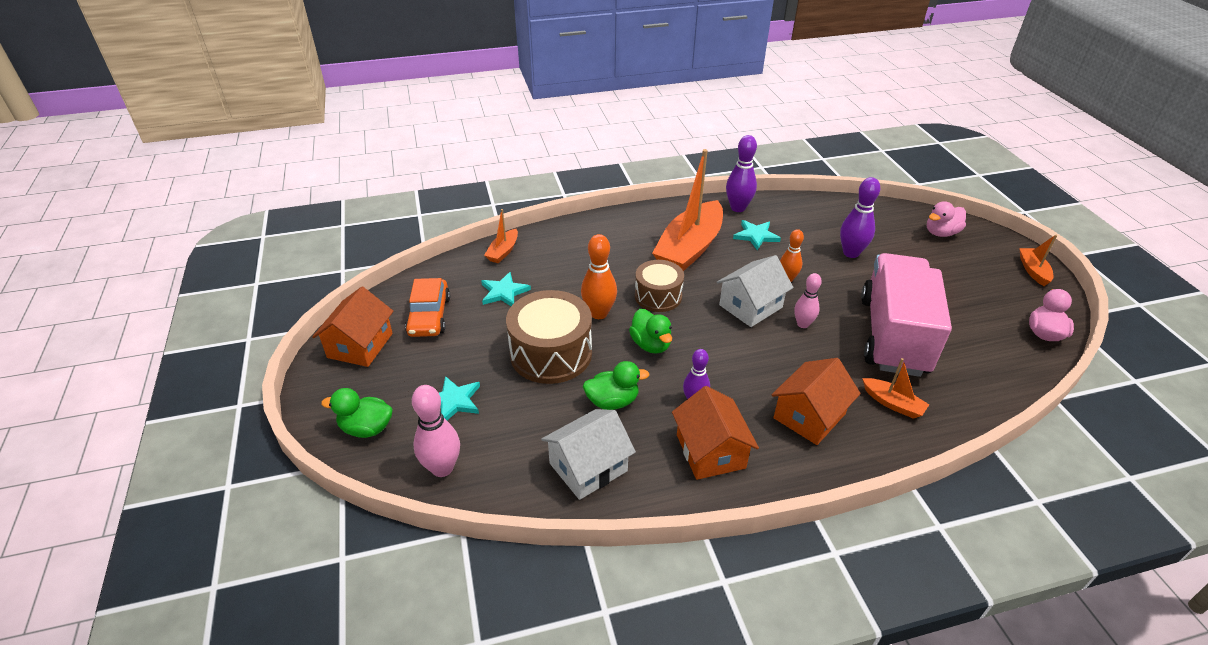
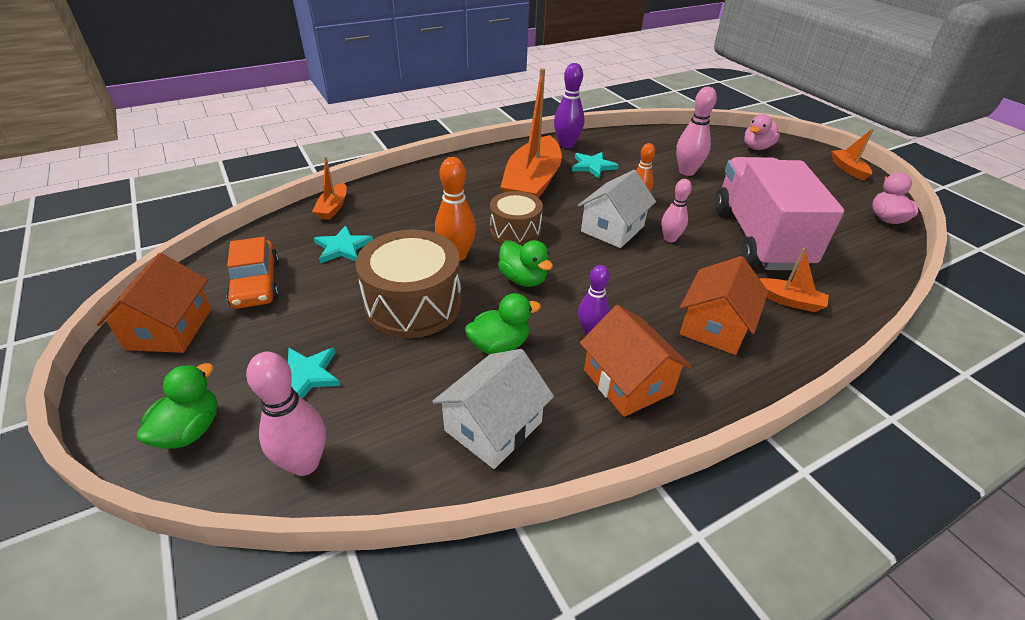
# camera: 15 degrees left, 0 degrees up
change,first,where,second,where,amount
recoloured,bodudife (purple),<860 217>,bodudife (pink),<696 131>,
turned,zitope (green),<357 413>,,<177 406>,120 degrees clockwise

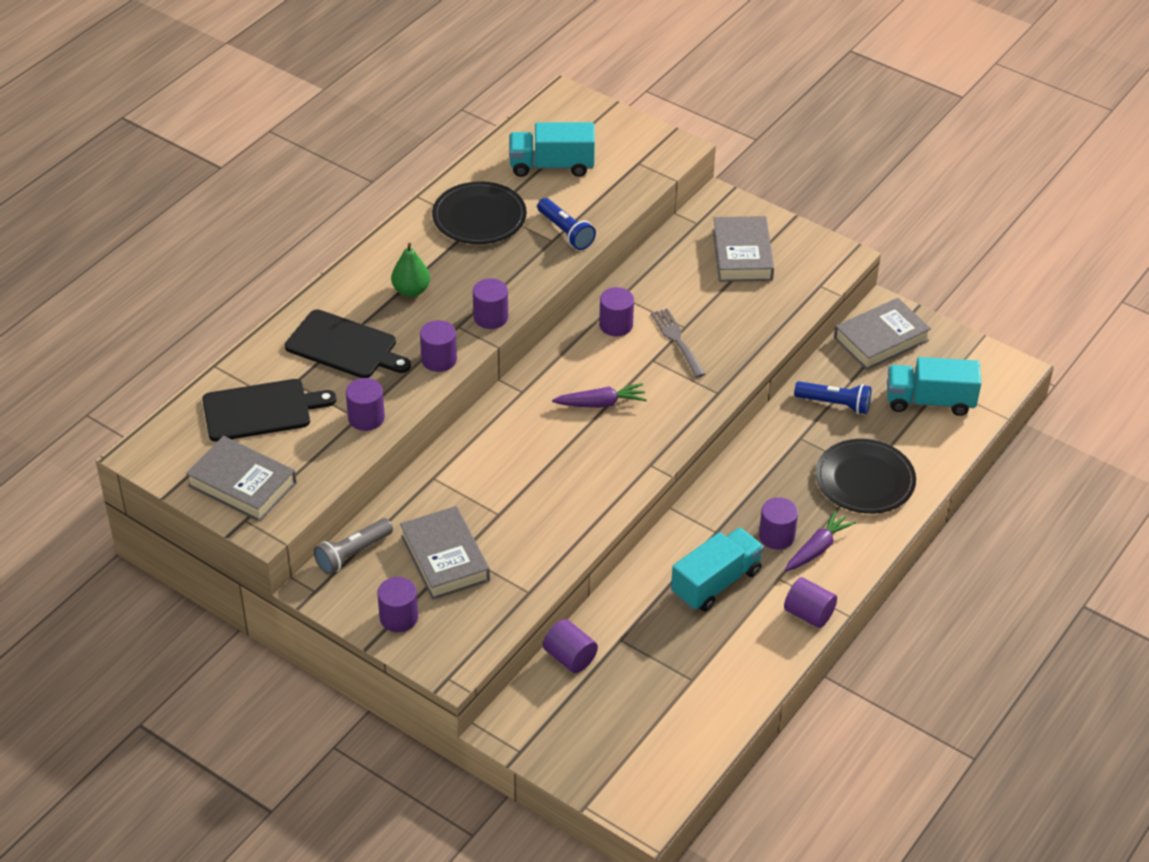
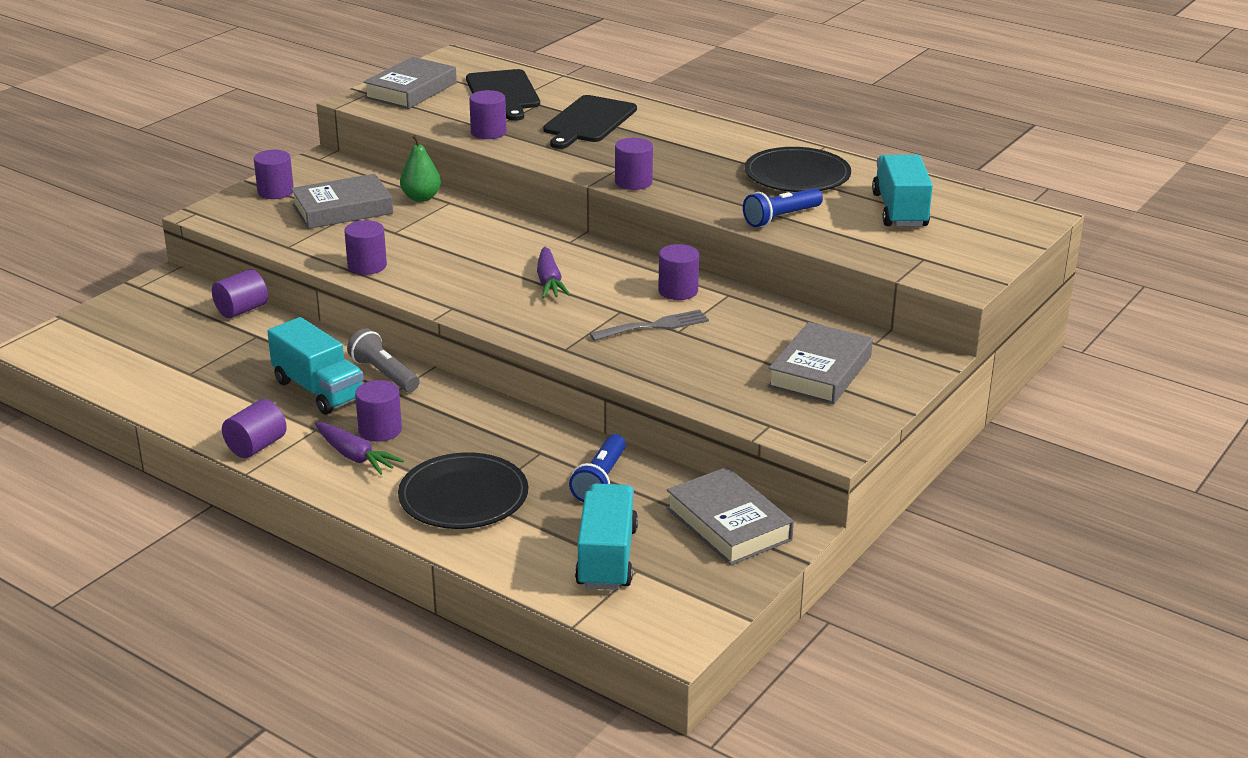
# camera: 90 degrees right, 15 degrees down
change,first,where,second,where,amount
moved,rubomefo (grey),<353 546>,,<383 360>,
moved,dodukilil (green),<410 270>,,<420 168>,
moved,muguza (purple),<438 346>,,<365 247>,
turned,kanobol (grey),<743 249>,,<820 363>,60 degrees counterclockwise

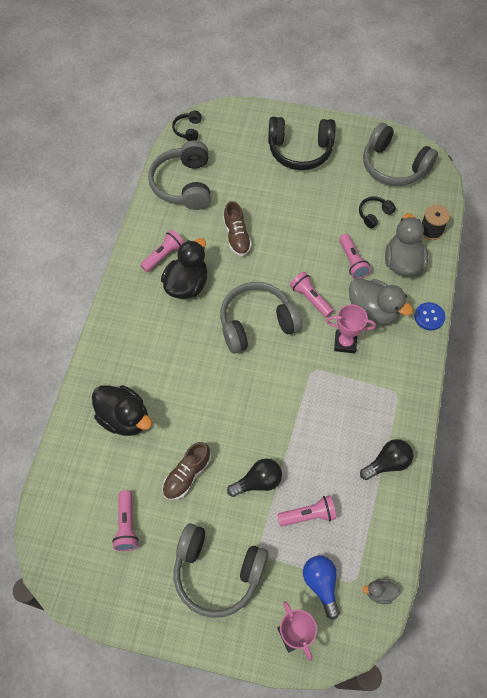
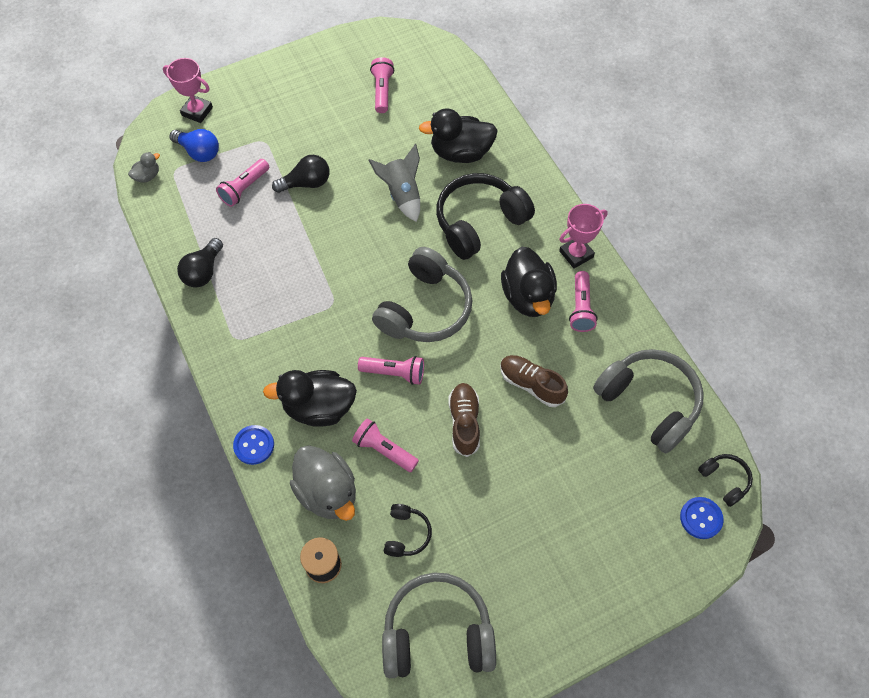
# camera: 140 degrees right, 0 degrees up
change,first,where,second,where,amount
removed,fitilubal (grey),<221 571>,,,
added,,,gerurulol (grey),<394 183>,
added,,,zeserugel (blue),<702 518>,
moved,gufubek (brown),<186 471>,,<464 420>,
moved,fitilubal (black),<302 143>,,<485 216>,
moved,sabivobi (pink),<351 329>,,<583 236>,
recoloured,zitope (grey),<381 301>,zitope (black),<310 398>,
turned,rubomefo (pink),<125 520>,,<382 85>,45 degrees clockwise
turned,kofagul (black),<254 477>,,<300 174>,135 degrees counterclockwise

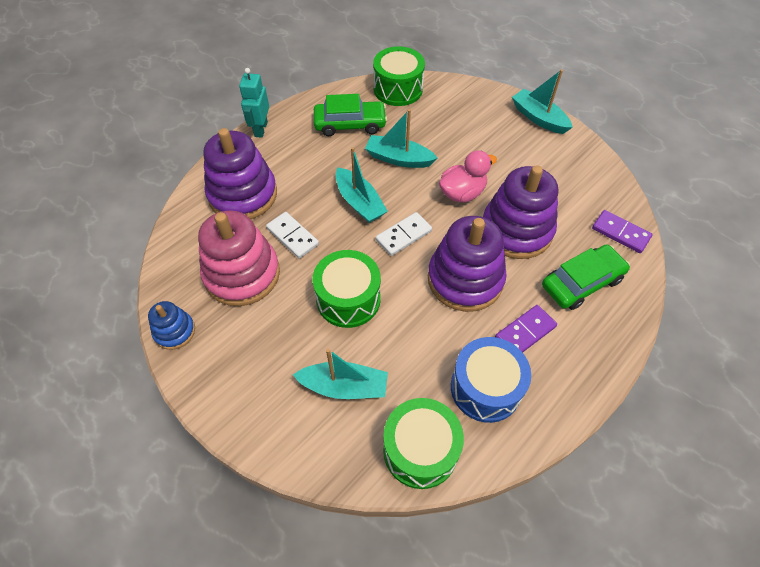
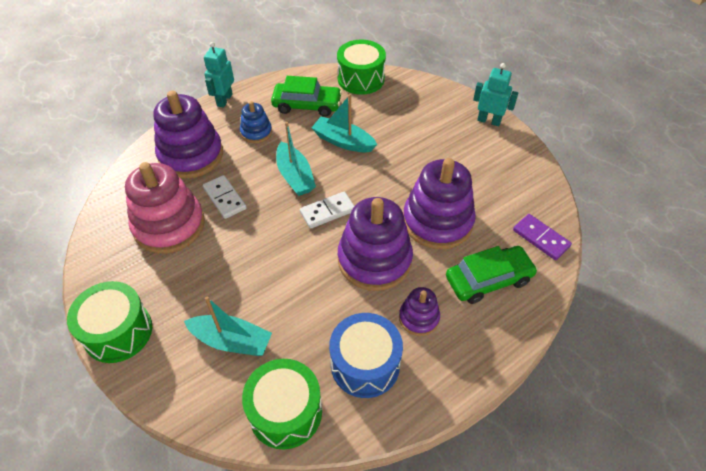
# camera: 10 degrees right, 5 degrees down
change,first,where,second,where,amount
removed,zitope (pink),<468 176>,,,
moved,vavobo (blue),<171 325>,,<256 122>,
moved,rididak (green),<347 289>,,<109 322>,
replaced,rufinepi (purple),<526 329>,vavobo (purple),<419 311>,
replaced,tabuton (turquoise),<542 101>,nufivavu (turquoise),<495 94>,

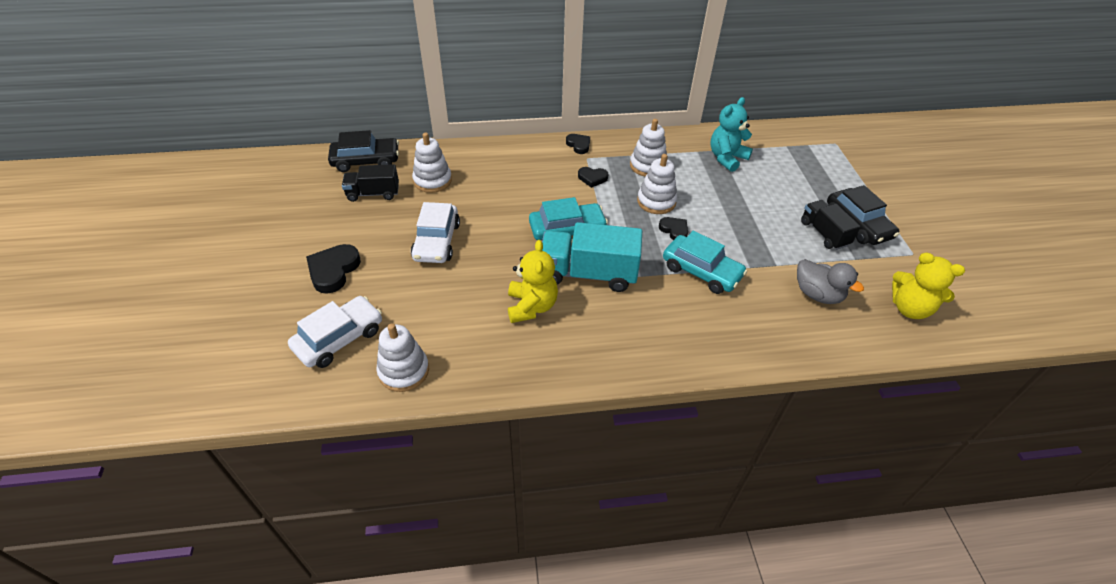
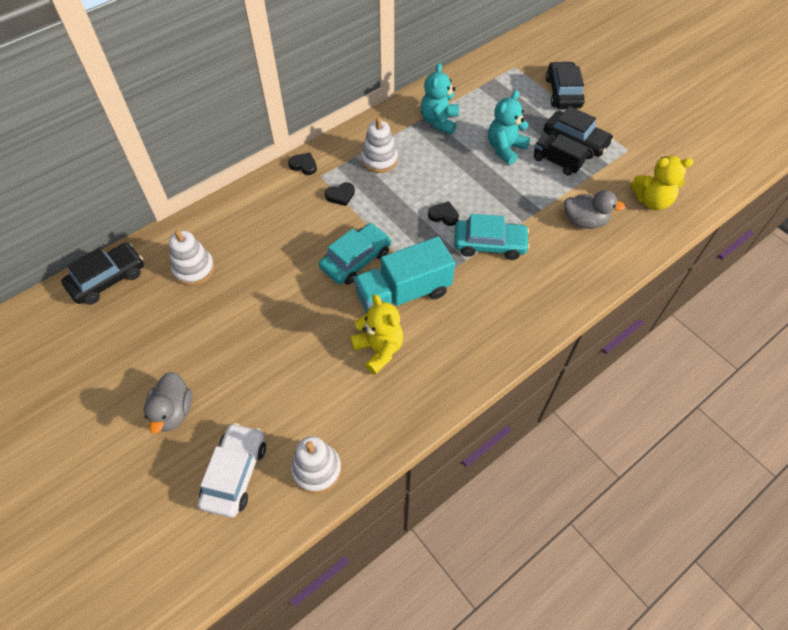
# camera: 30 degrees left, 10 degrees up
change,first,where,second,where,amount
removed,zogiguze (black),<370 183>,,,
removed,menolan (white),<435 232>,,,
removed,vavobo (white),<657 184>,,,
added,,,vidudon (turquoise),<509 127>,
added,,,menolan (black),<565 85>,
replaced,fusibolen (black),<333 269>,zitope (grey),<167 403>,

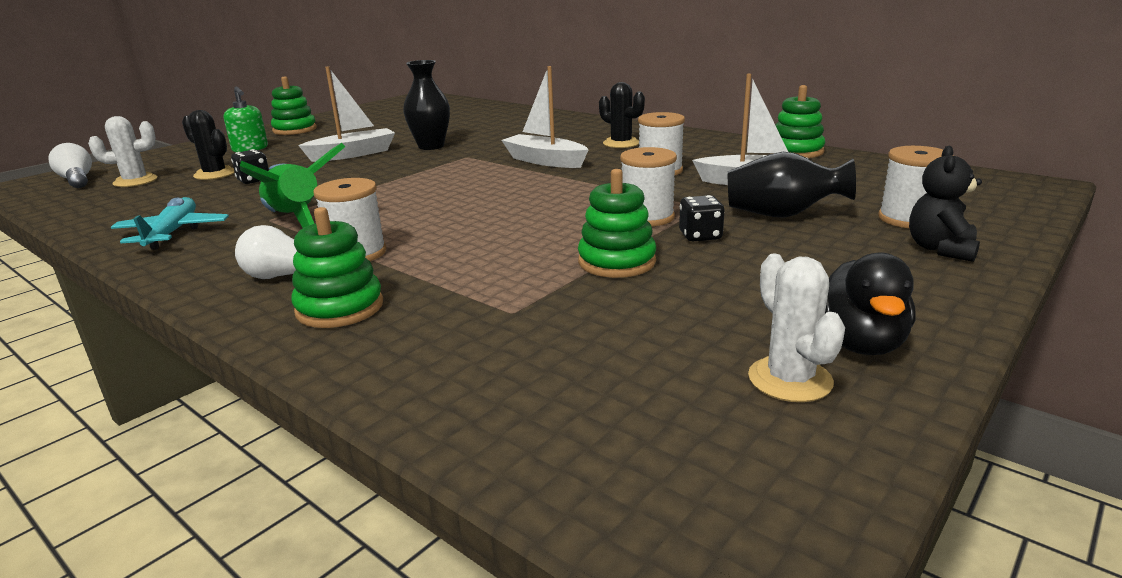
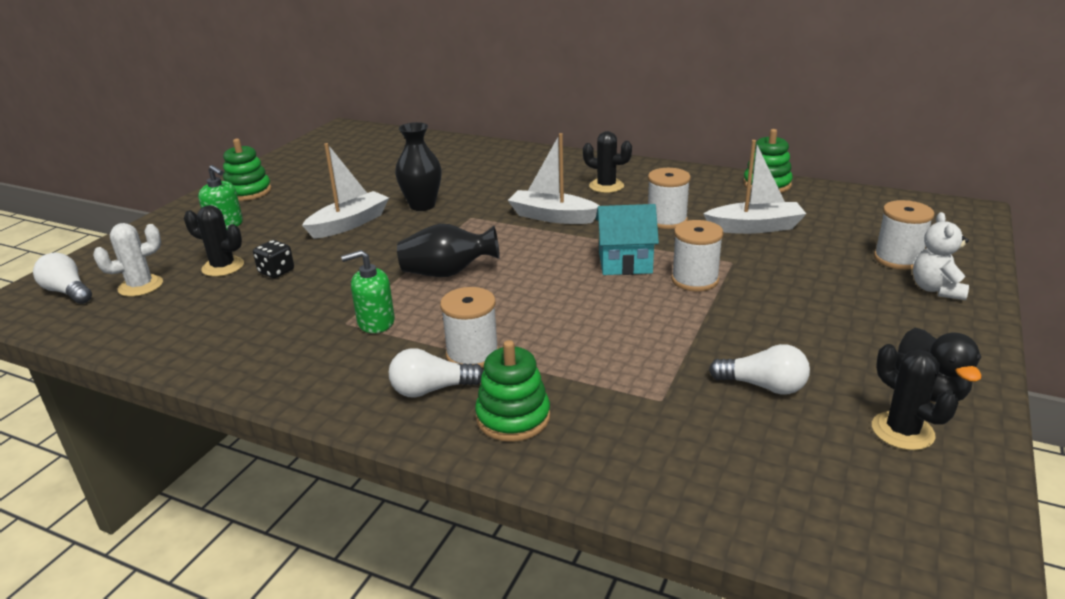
# camera: 15 degrees left, 5 degrees up
change,first,where,second,where,amount
removed,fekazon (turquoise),<170 223>,,,
removed,vavobo (green),<617 223>,,,
removed,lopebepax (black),<702 218>,,,
added,,,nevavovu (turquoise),<627 239>,
added,,,kofagul (white),<759 369>,
moved,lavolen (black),<792 185>,,<448 250>,
replaced,gerurulol (green),<292 185>,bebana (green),<368 291>,
recoloured,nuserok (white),<796 328>,nuserok (black),<915 397>,
recoloured,vidudon (black),<945 204>,vidudon (white),<941 256>,

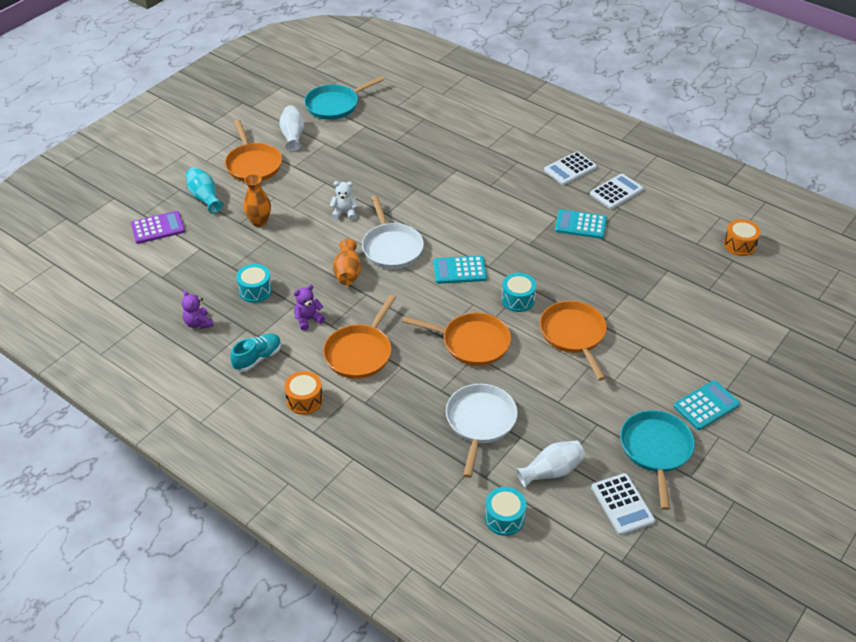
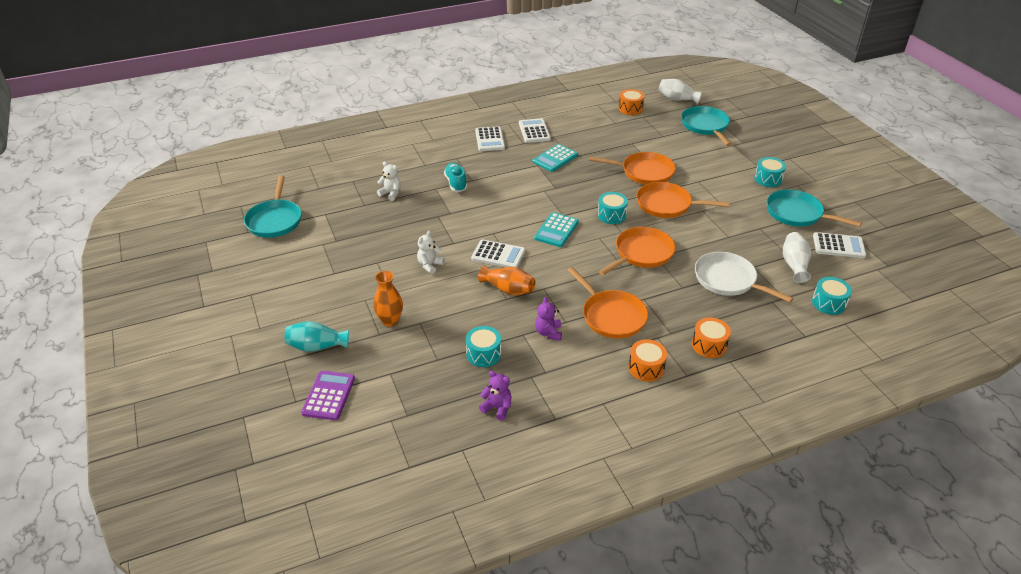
# camera: 60 degrees left, 5 degrees down
change,first,where,second,where,amount
added,,,vidudon (white),<389 181>,
added,,,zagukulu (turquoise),<706 126>,
added,,,rididak (orange),<711 337>,
moved,zagukulu (orange),<253 151>,,<632 168>,
moved,gufubek (turquoise),<255 353>,,<455 177>,
moved,lavolen (white),<291 128>,,<680 91>,
replaced,zagukulu (white),<393 232>,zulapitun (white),<498 253>,
replaced,zulapitun (turquoise),<706 405>,rididak (turquoise),<770 172>,
turned,vidudon (purple),<197 309>,,<495 396>,150 degrees counterclockwise

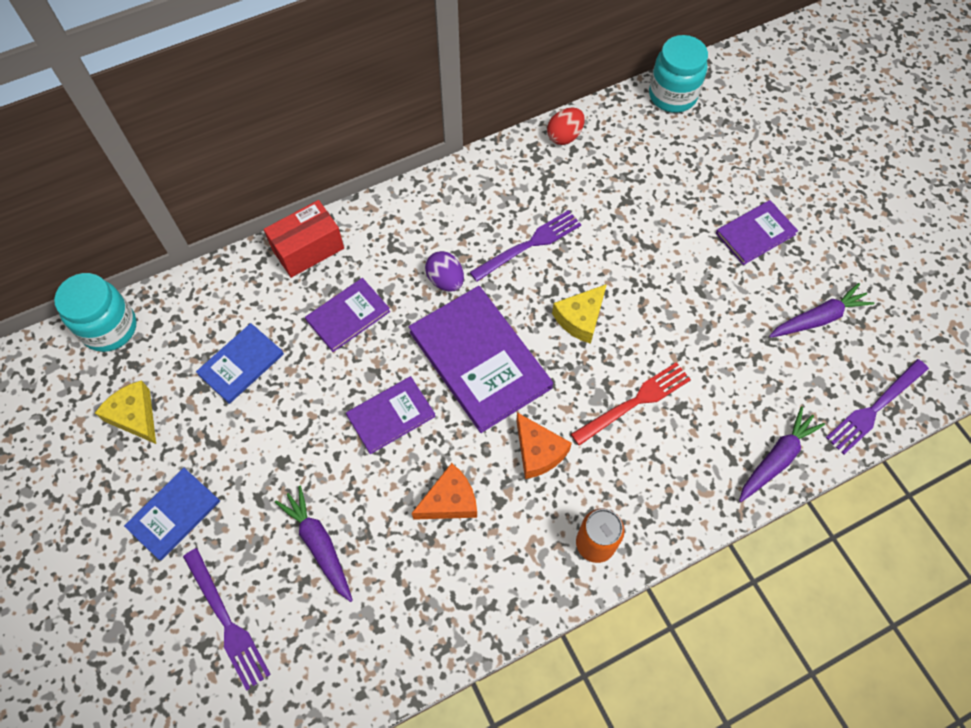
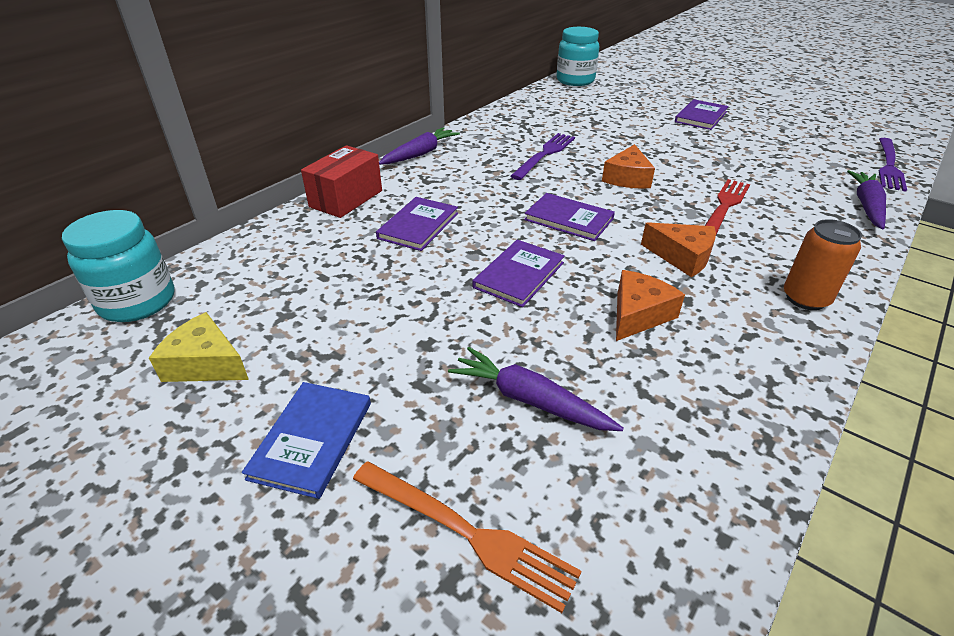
# camera: 25 degrees left, 25 degrees down
change,first,where,second,where,amount
removed,kanobol (blue),<240 363>,,,
removed,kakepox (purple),<444 271>,,,
removed,kakepox (red),<566 126>,,,
moved,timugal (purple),<822 310>,,<419 146>,
recoloured,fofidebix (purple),<227 619>,fofidebix (orange),<467 537>,
recoloured,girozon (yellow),<579 314>,girozon (orange),<628 166>,
resized,kanobol (purple),<481 359>,,<569 217>,x0.55

